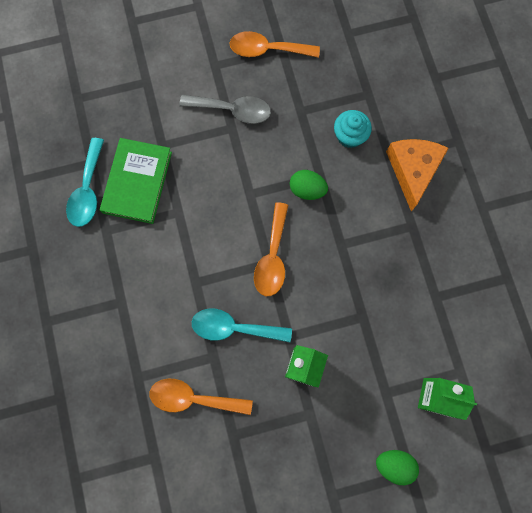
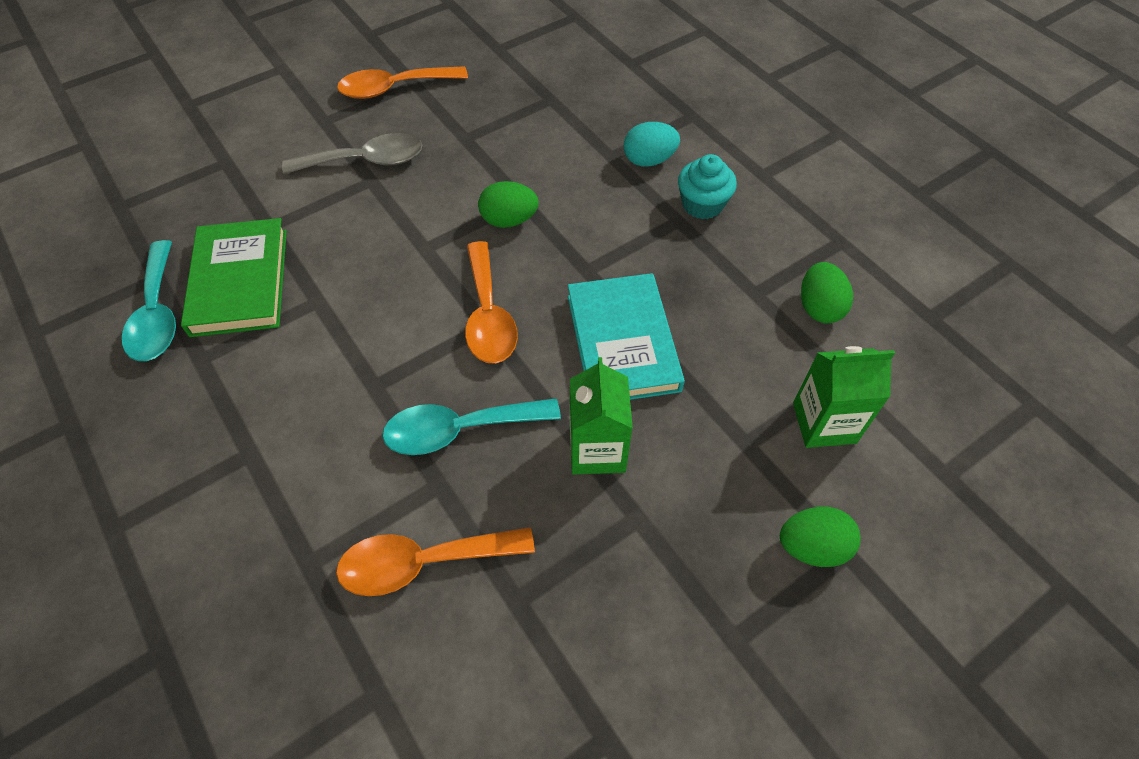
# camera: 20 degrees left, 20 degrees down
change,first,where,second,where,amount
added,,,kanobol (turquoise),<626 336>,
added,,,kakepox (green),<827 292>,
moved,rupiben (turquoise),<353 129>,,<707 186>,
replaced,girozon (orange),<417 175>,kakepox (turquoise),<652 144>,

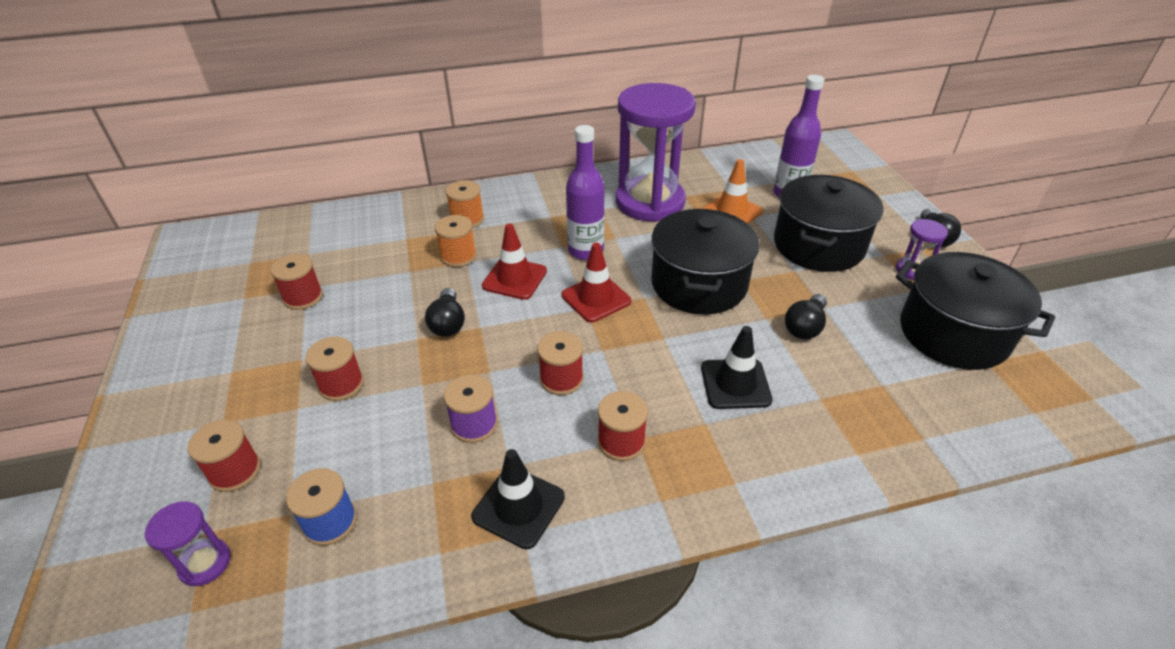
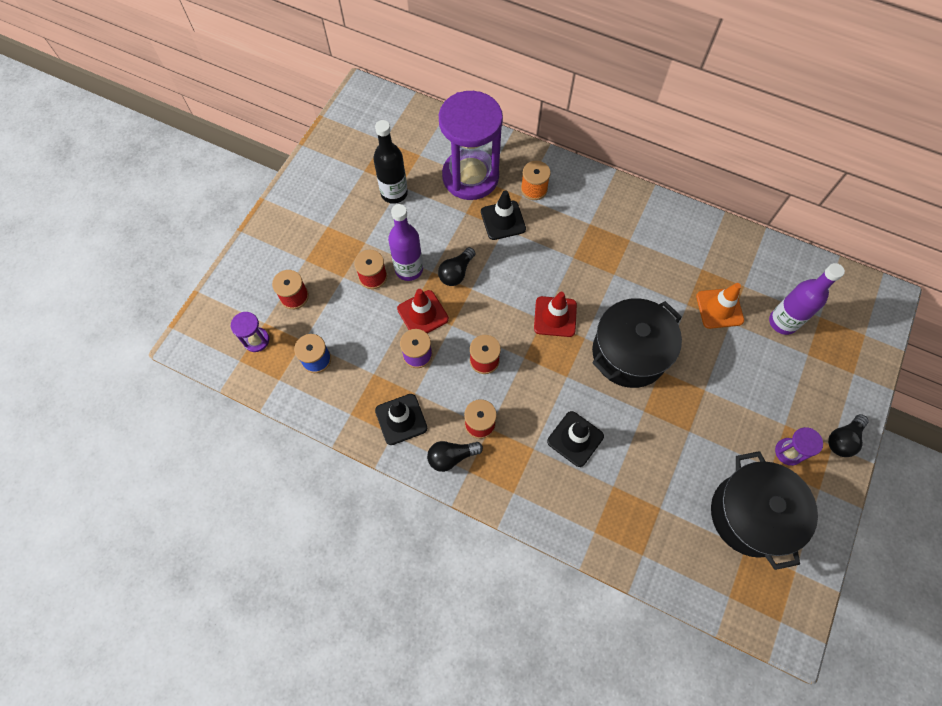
# camera: 40 degrees right, 25 degrees up
change,first,where,second,where,amount
removed,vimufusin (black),<829 223>,,,
moved,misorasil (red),<514 261>,,<423 311>,
moved,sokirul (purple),<585 192>,,<405 242>,
moved,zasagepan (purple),<656 152>,,<471 145>,
moved,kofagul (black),<806 316>,,<455 456>,
replaced,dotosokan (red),<296 282>,sokirul (black),<390 162>,
replaced,dotosokan (orange),<456 241>,misorasil (black),<503 215>,

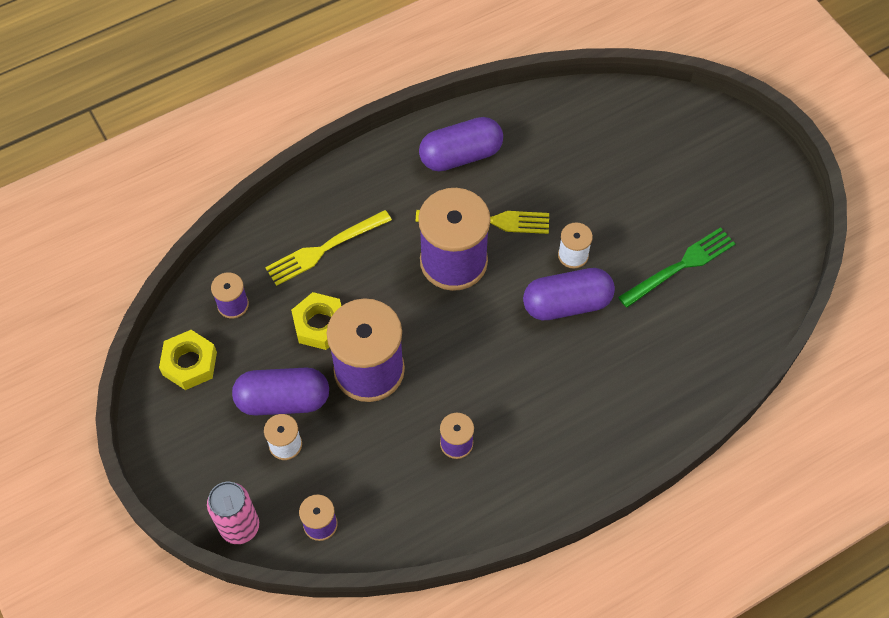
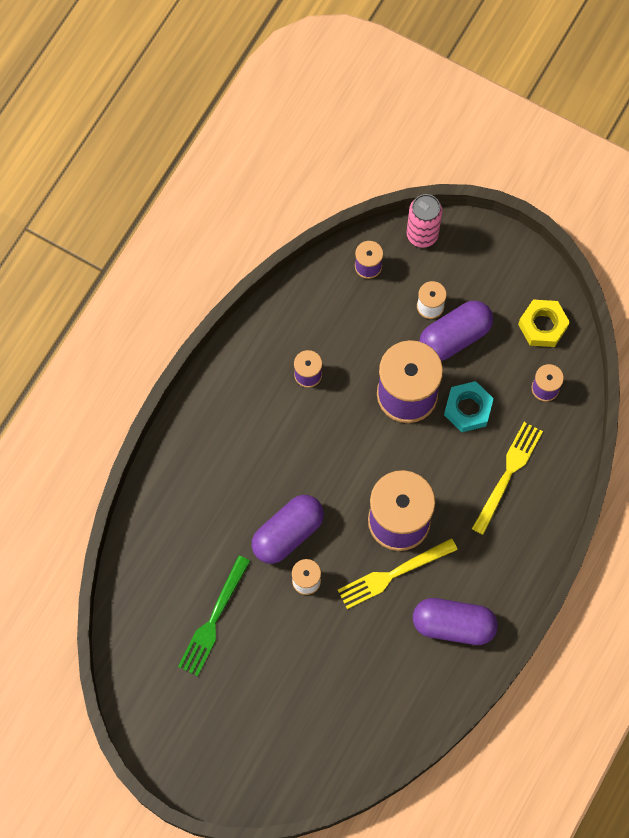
# camera: 150 degrees right, 10 degrees up
change,first,where,second,where,amount
recoloured,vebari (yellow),<316 321>,vebari (turquoise),<469 406>,
turned,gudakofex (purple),<461 144>,,<455 621>,60 degrees clockwise

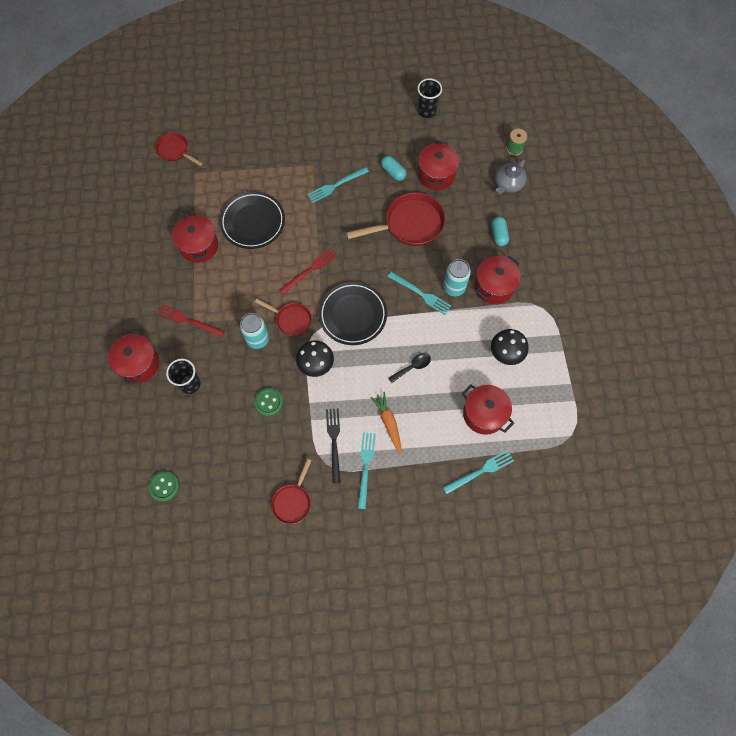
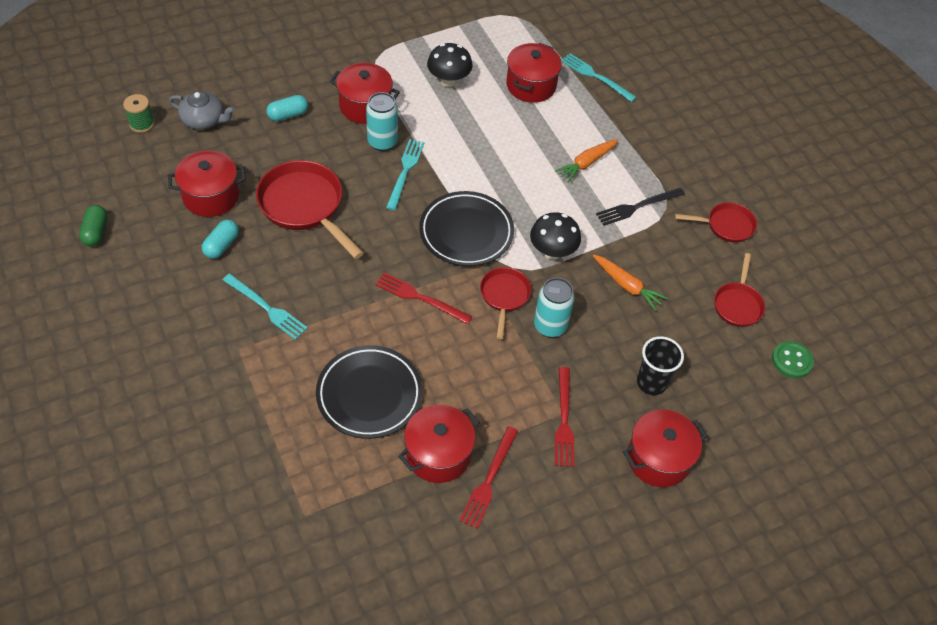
# camera: 115 degrees left, 15 degrees down
change,first,where,second,where,amount
removed,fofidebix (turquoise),<367 470>,,,
removed,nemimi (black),<409 368>,,,
added,,,fofidebix (red),<488 477>,
moved,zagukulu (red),<179 149>,,<739 290>,
replaced,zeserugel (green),<268 402>,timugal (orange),<630 282>,
replaced,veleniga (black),<429 98>,gudakofex (green),<93 226>,

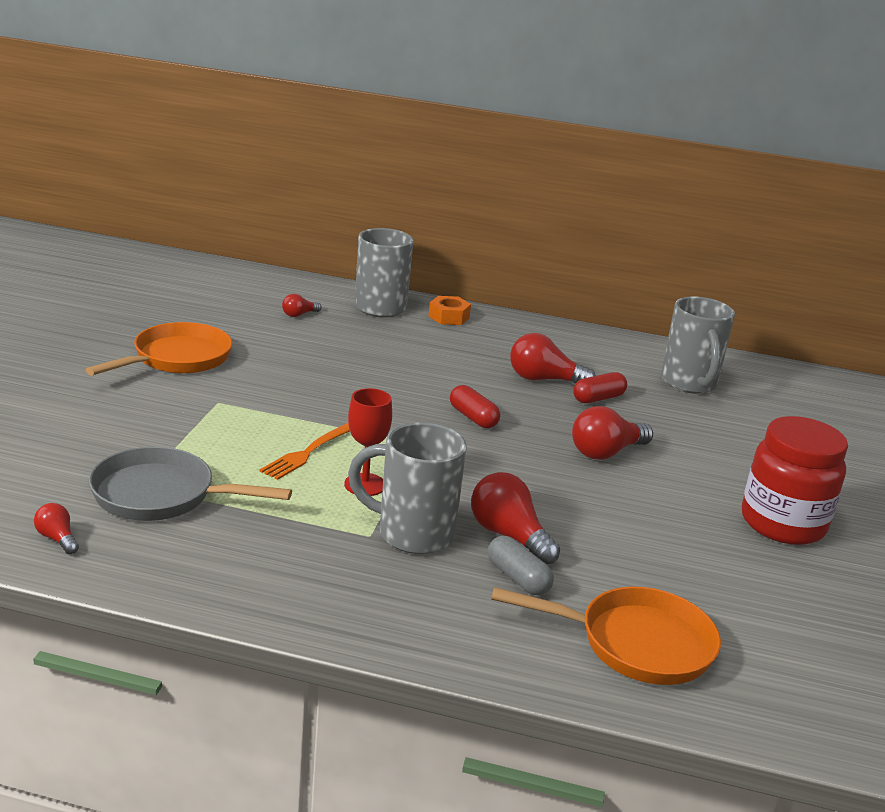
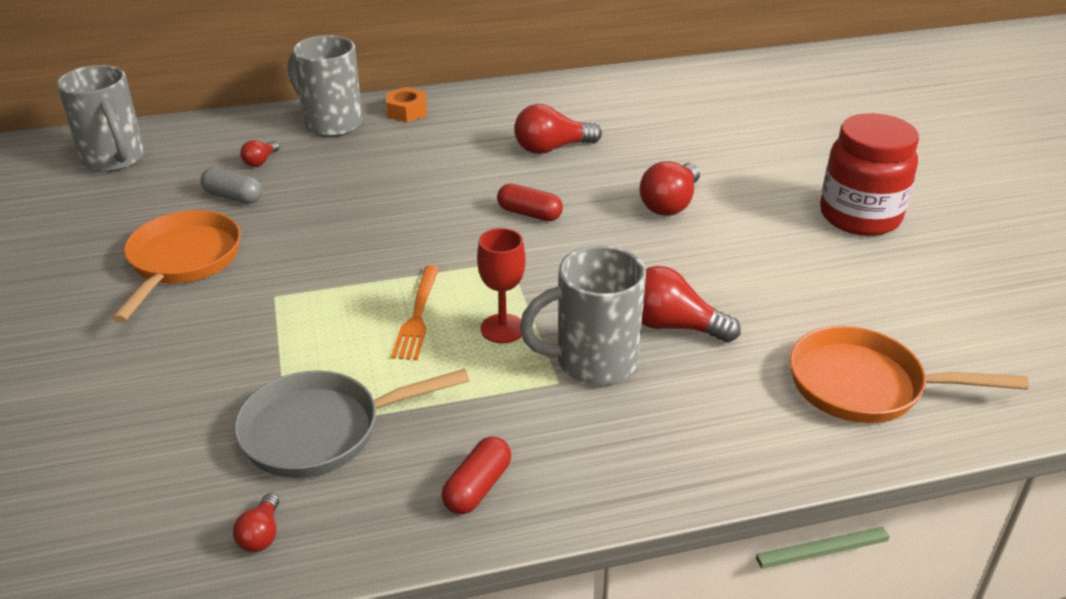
# camera: 25 degrees left, 10 degrees up
change,first,where,second,where,amount
moved,gudakofex (grey),<521 565>,,<231 186>,
moved,gudakofex (red),<600 387>,,<476 475>,
moved,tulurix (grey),<698 345>,,<100 118>,
turned,kofagul (red),<56 528>,,<256 522>,105 degrees counterclockwise
turned,zagukulu (orange),<606 636>,,<909 374>,150 degrees counterclockwise

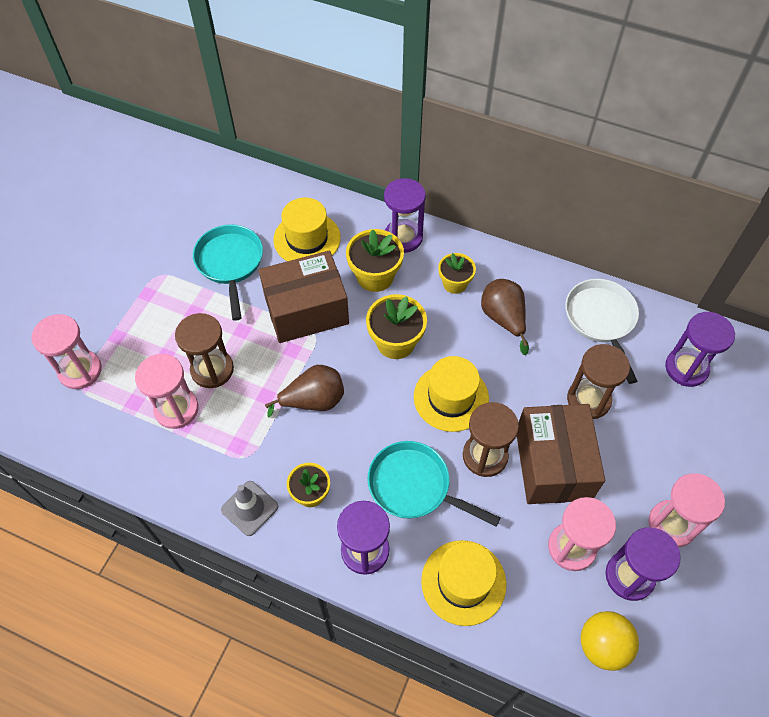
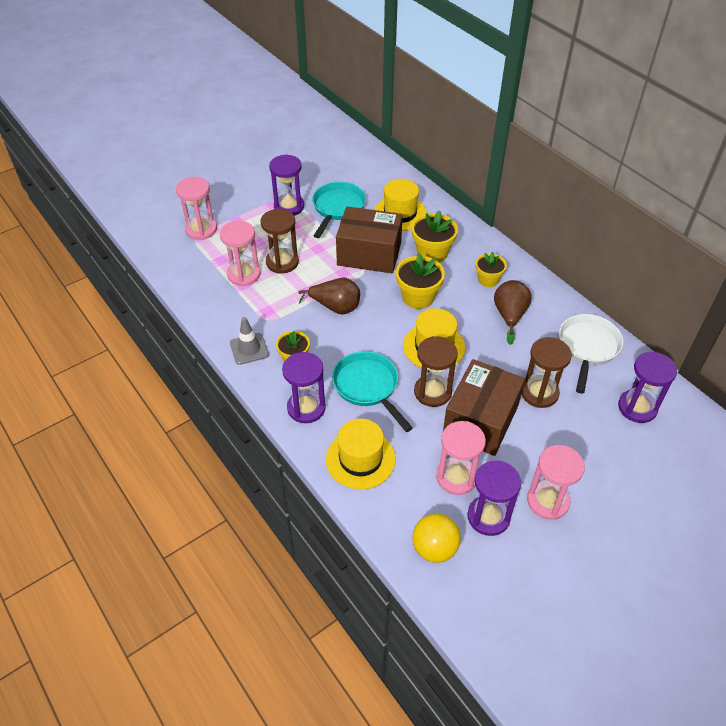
# camera: 30 degrees right, 10 degrees down
change,first,where,second,where,amount
moved,zasagepan (purple),<405 215>,,<286 185>,

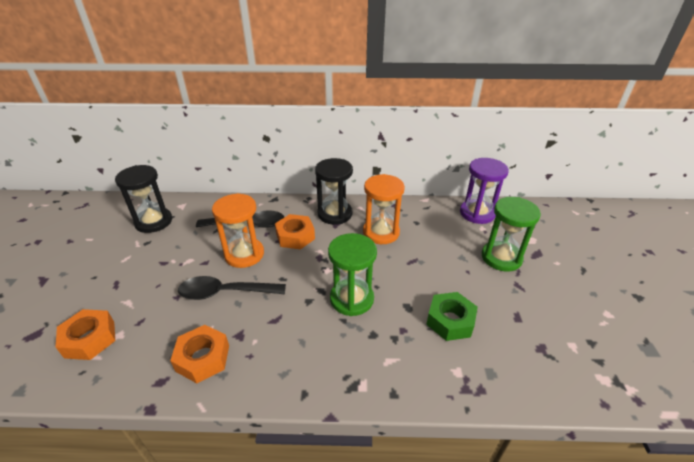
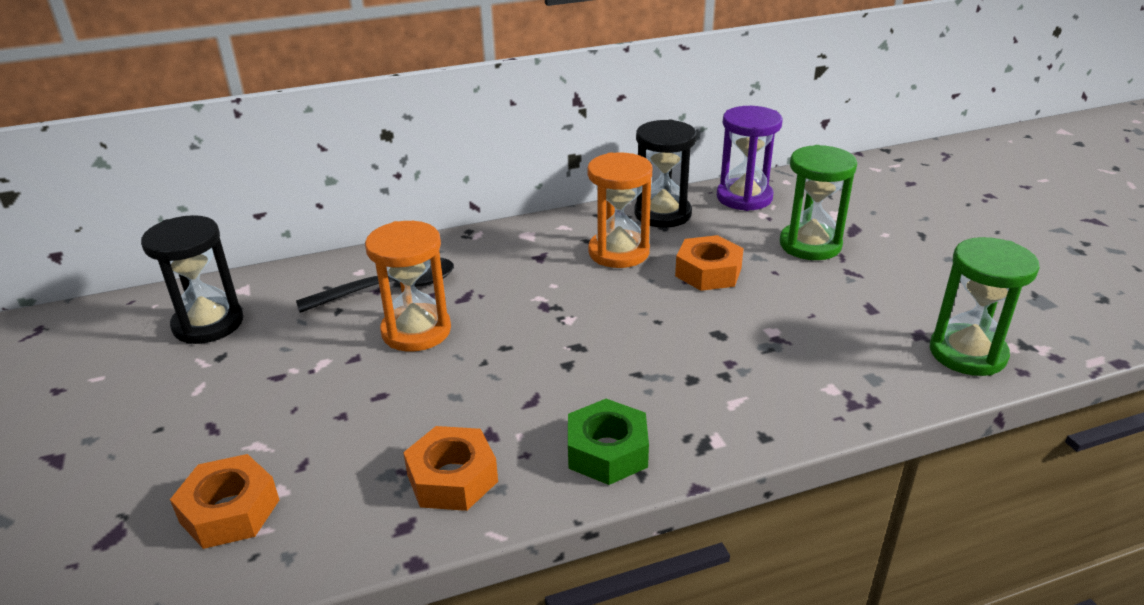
# camera: 20 degrees left, 5 degrees down
change,first,where,second,where,amount
removed,nemimi (black),<232 288>,,,
moved,vebari (orange),<295 232>,,<709 263>,
moved,zasagepan (black),<334 191>,,<665 173>,
moved,zasagepan (green),<352 274>,,<985 306>,
moved,vebari (green),<452 316>,,<608 442>,

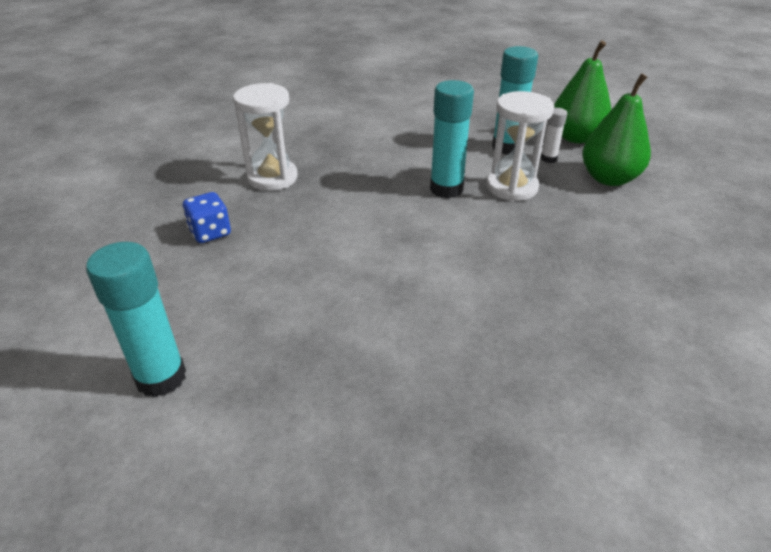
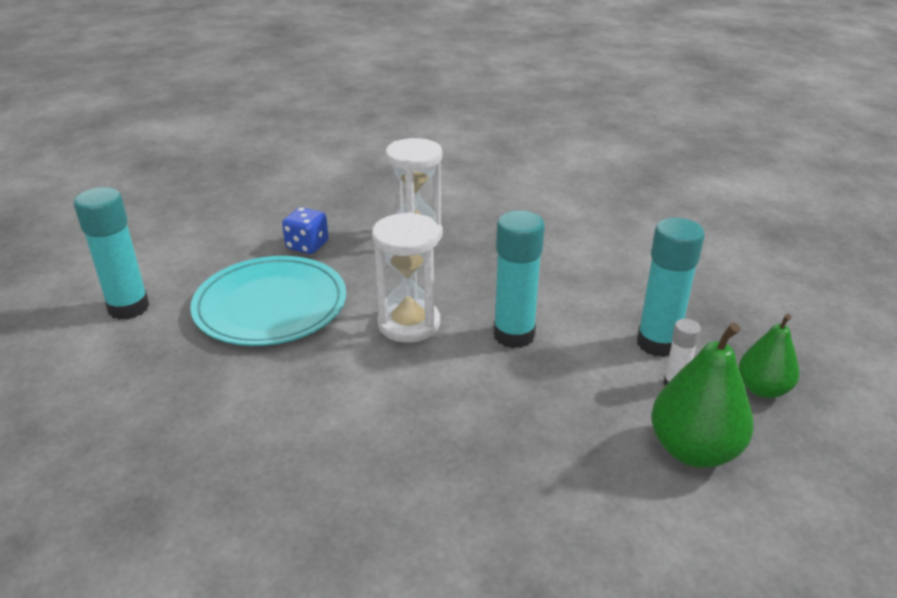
# camera: 55 degrees right, 5 degrees down
change,first,where,second,where,amount
added,,,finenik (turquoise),<268 301>,
moved,zasagepan (white),<520 146>,,<406 277>,
resized,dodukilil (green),<582 91>,,<769 356>,x0.65

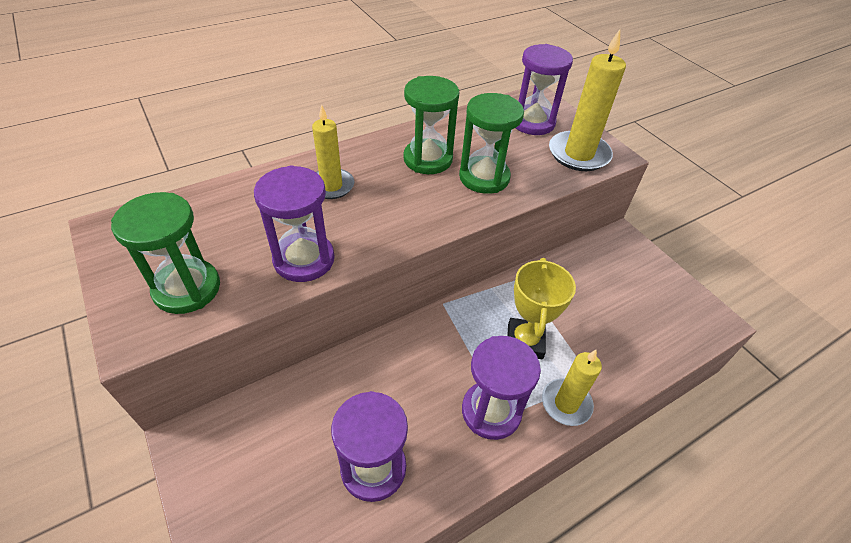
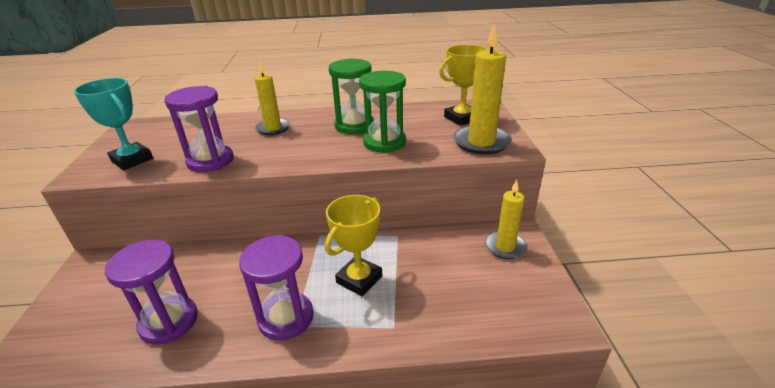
# camera: 30 degrees right, 15 degrees down
change,first,where,second,where,amount
moved,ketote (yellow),<572 388>,,<506 219>,
replaced,zasagepan (green),<165 253>,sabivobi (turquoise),<113 124>,
replaced,zasagepan (purple),<544 89>,sabivobi (yellow),<463 85>,

